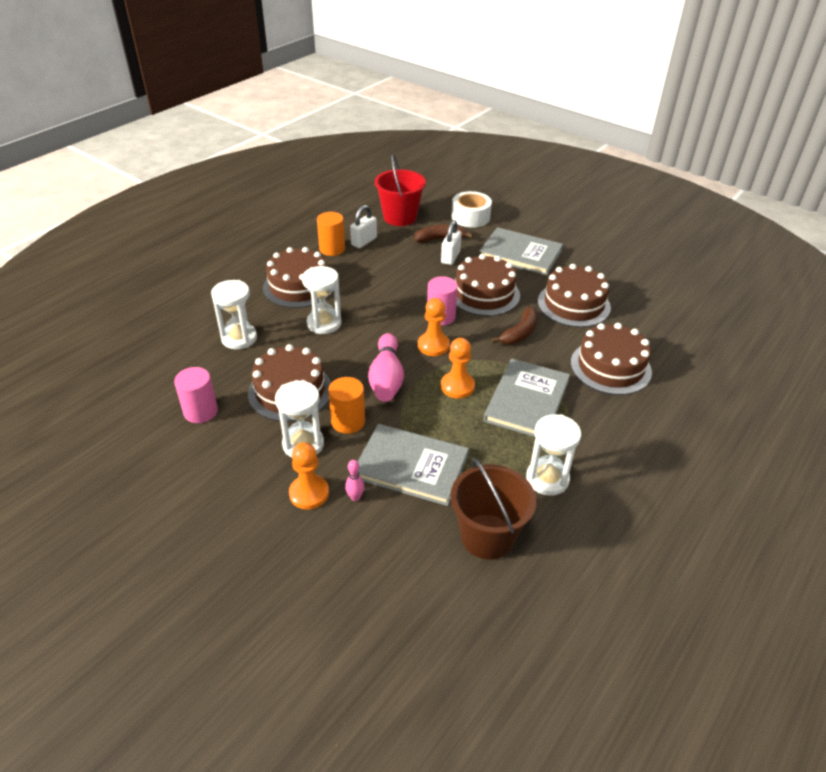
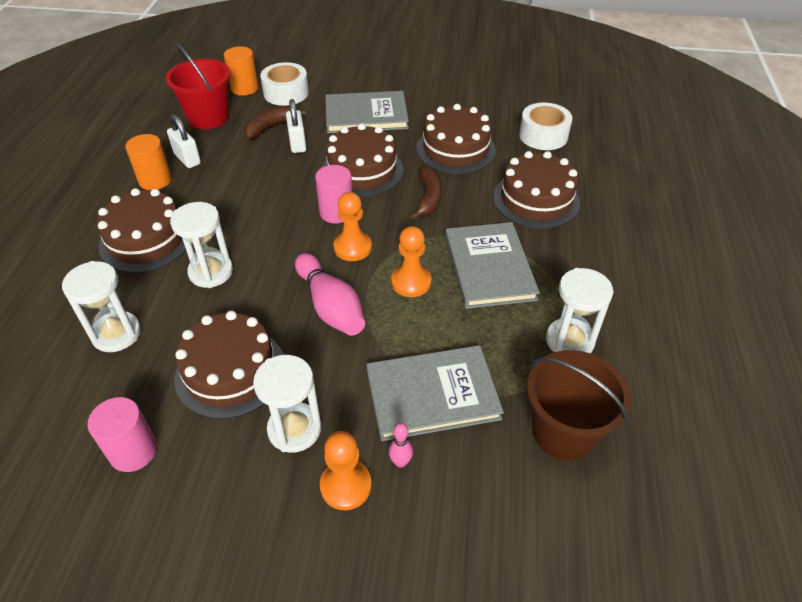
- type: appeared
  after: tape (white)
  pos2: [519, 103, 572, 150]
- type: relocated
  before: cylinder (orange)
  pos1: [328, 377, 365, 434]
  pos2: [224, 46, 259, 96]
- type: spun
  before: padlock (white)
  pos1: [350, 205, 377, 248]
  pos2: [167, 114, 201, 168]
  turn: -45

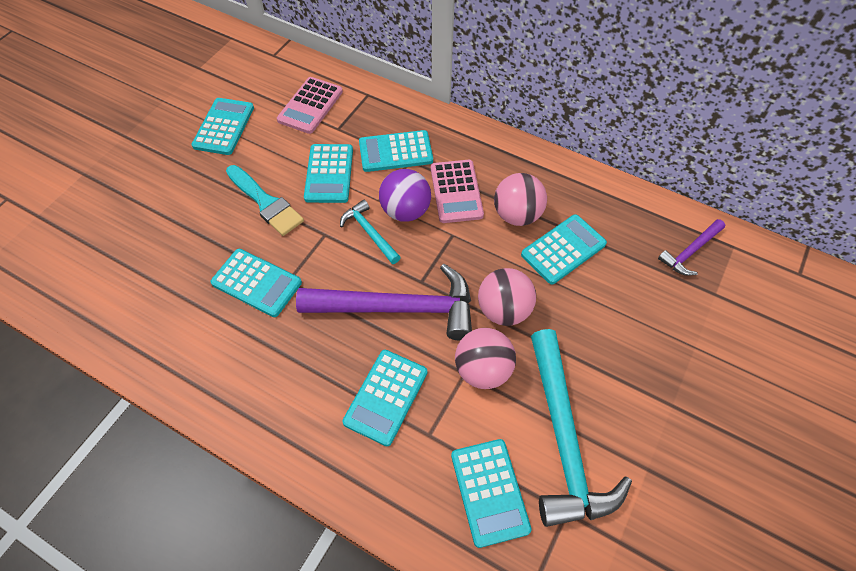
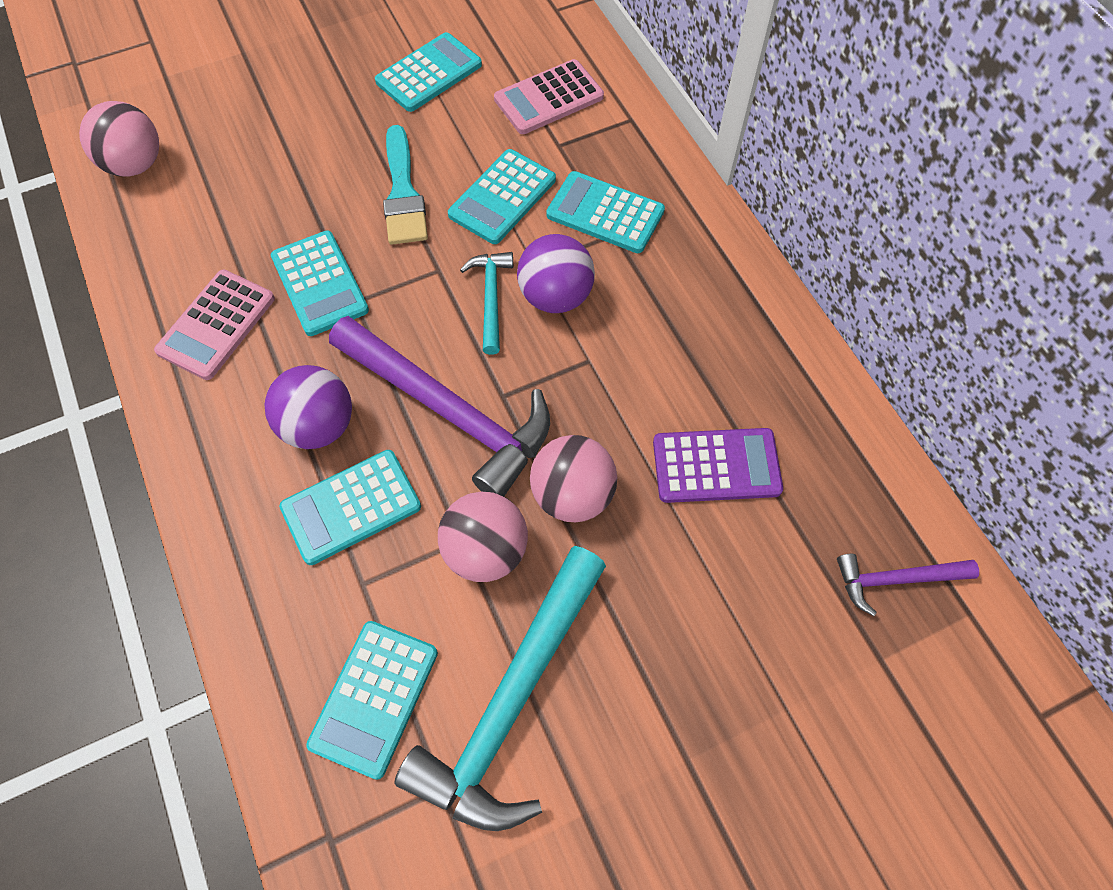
- type: appeared
  after: ball (purple)
  pos2: [265, 365, 352, 449]
- type: relocated
  before: calculator (pink)
  pos1: [431, 160, 484, 223]
  pos2: [154, 270, 275, 380]
- type: relocated
  before: ball (pink)
  pos1: [494, 173, 547, 226]
  pos2: [79, 101, 159, 177]
- type: colour
  before: calculator (turquoise)
  after: calculator (purple)
  pos1: [521, 214, 607, 284]
  pos2: [653, 428, 783, 503]

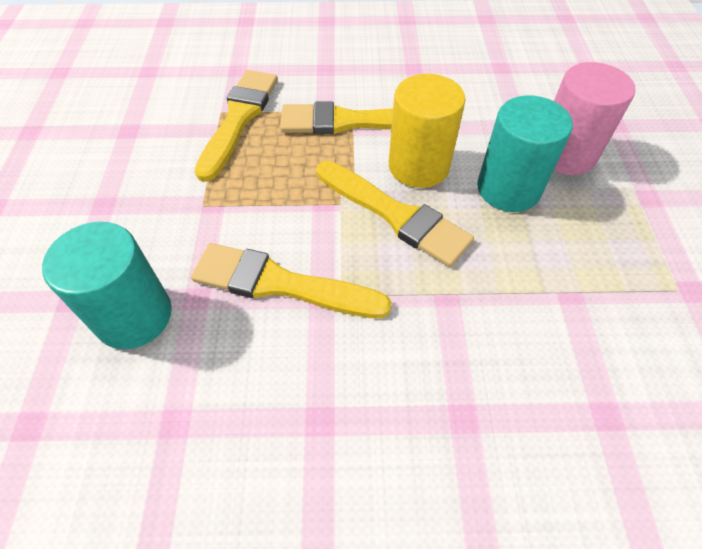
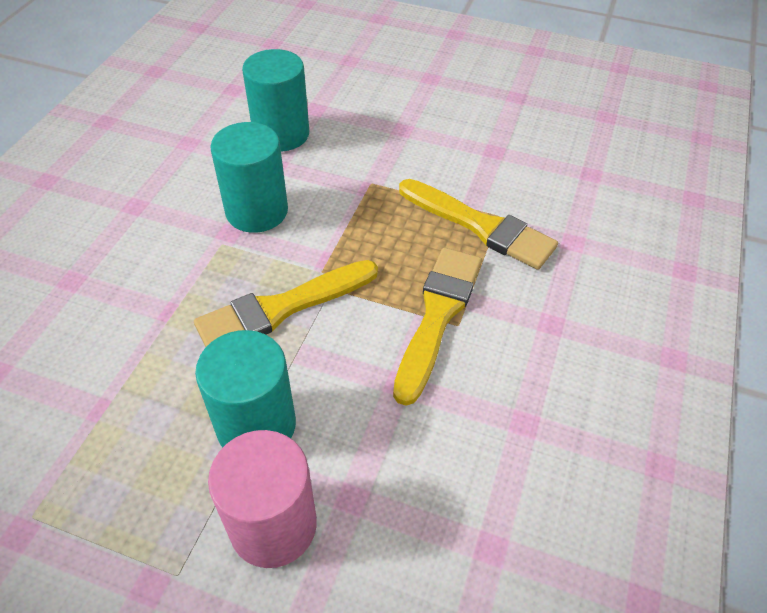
- type: missing
  before: cylinder (yellow)
  pos1: [389, 74, 465, 188]
- type: exchanged
  before: brush (yellow)
  after: cylinder (turquoise)
  pos1: [191, 243, 392, 318]
  pos2: [210, 122, 288, 233]

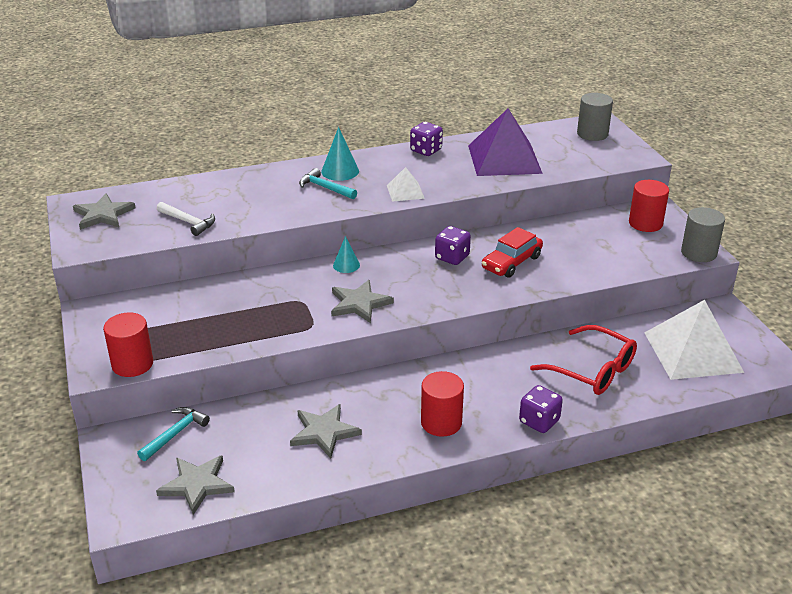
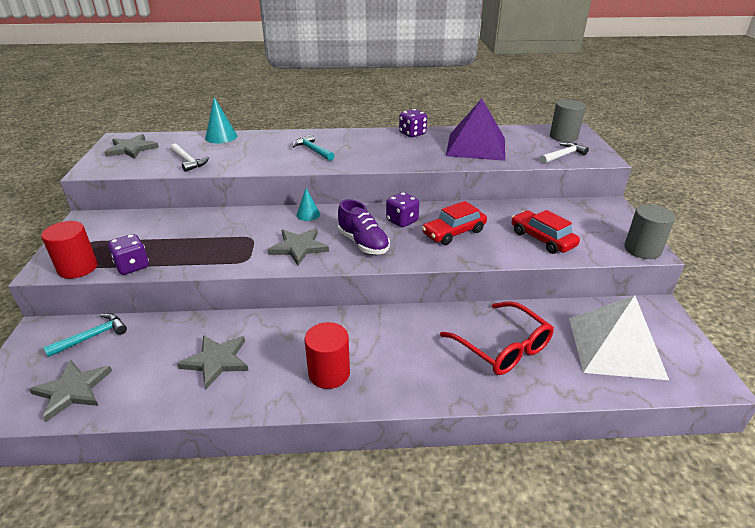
- type: missing
  before: pyramid (white)
  pos1: [387, 167, 425, 202]
- type: missing
  before: cylinder (red)
  pos1: [629, 180, 669, 232]
- type: appeared
  after: shoe (purple)
  pos2: [338, 199, 390, 254]
- type: appeared
  after: car (red)
  pos2: [511, 210, 580, 254]
- type: appeared
  after: hammer (white)
  pos2: [540, 142, 589, 164]
- type: relocated
  before: cone (turquoise)
  pos1: [321, 127, 359, 181]
  pos2: [205, 97, 237, 143]
- type: relocated
  before: dice (purple)
  pos1: [519, 385, 563, 433]
  pos2: [108, 234, 149, 275]

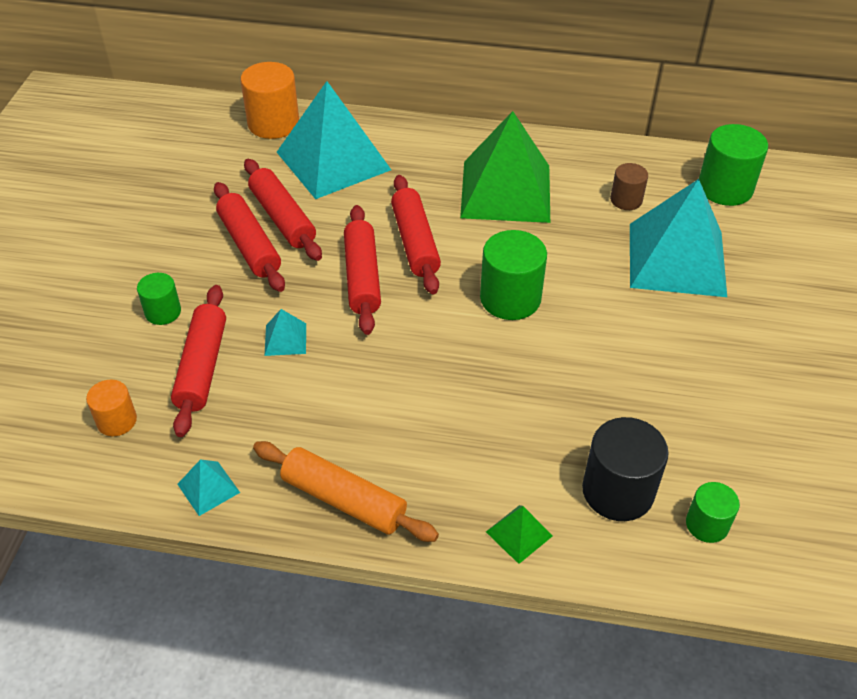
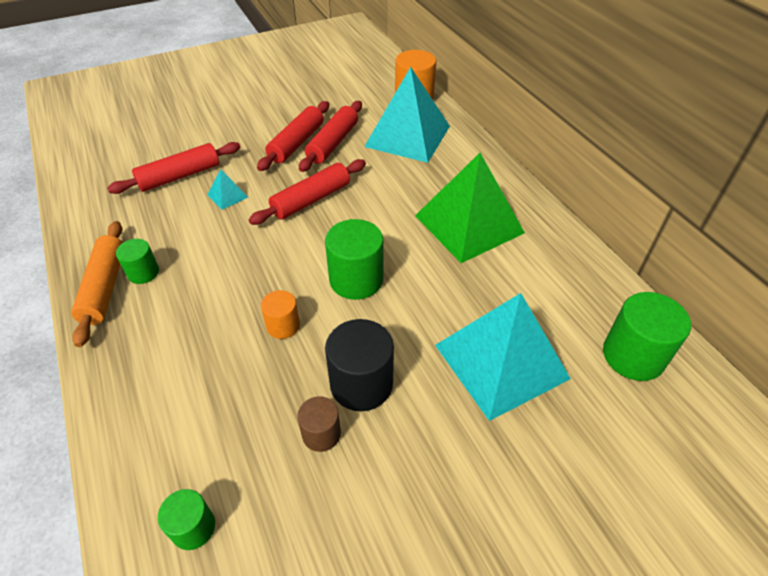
- type: missing
  before: pyramid (turquoise)
  pos1: [177, 459, 240, 516]
- type: missing
  before: rolling pin (red)
  pos1: [391, 175, 441, 294]
- type: missing
  before: pyramid (green)
  pos1: [486, 505, 552, 564]
- type: relocated
  before: cylinder (orange)
  pos1: [86, 380, 137, 436]
  pos2: [261, 290, 300, 339]
- type: relocated
  before: cylinder (green)
  pos1: [137, 273, 181, 325]
  pos2: [116, 239, 159, 284]
- type: relocated
  before: cylinder (black)
  pos1: [582, 417, 669, 521]
  pos2: [325, 319, 394, 411]
- type: relocated
  before: cylinder (brown)
  pos1: [610, 163, 648, 210]
  pos2: [297, 396, 341, 452]

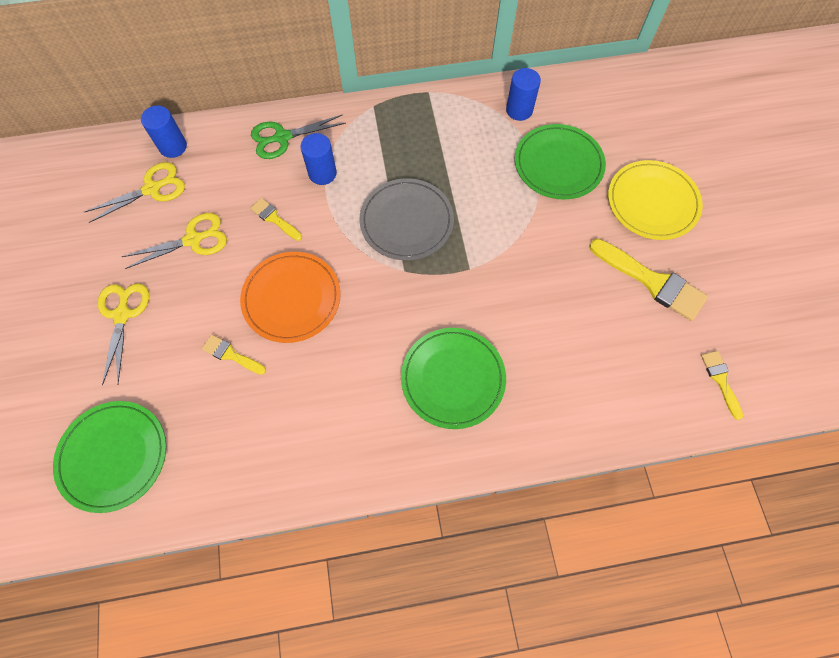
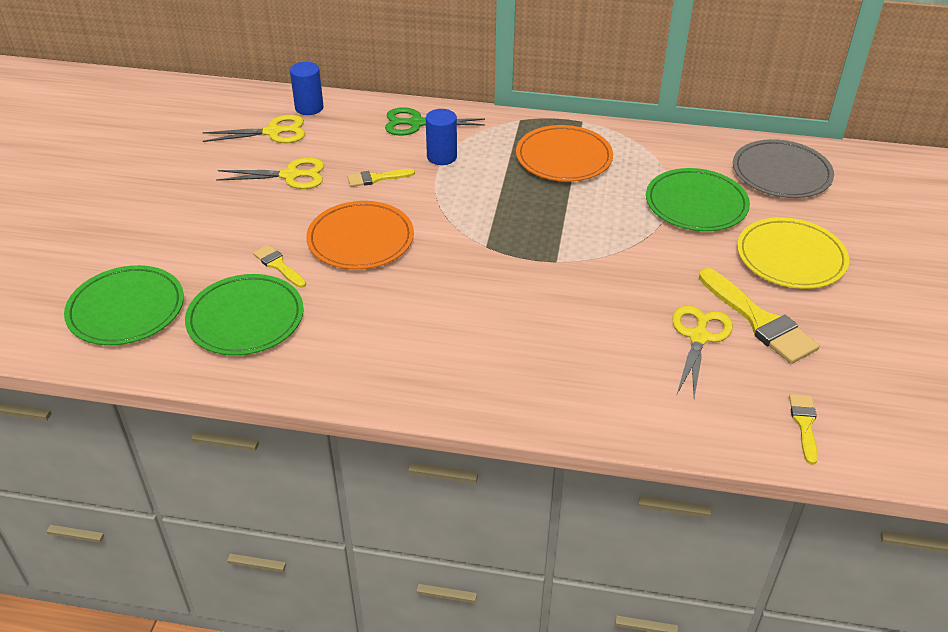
- type: missing
  before: cylinder (blue)
  pos1: [506, 68, 541, 121]
- type: appeared
  after: plate (orange)
  pos2: [516, 125, 613, 182]
- type: relocated
  before: scissors (yellow)
  pos1: [98, 283, 149, 385]
  pos2: [672, 305, 733, 398]
- type: relocated
  before: plate (grey)
  pos1: [359, 178, 454, 260]
  pos2: [733, 139, 834, 198]
- type: relocated
  before: plate (green)
  pos1: [401, 328, 506, 429]
  pos2: [185, 274, 304, 356]
- type: spun
  before: brush (yellow)
  pos1: [250, 198, 302, 241]
  pos2: [347, 169, 415, 187]
  turn: -75

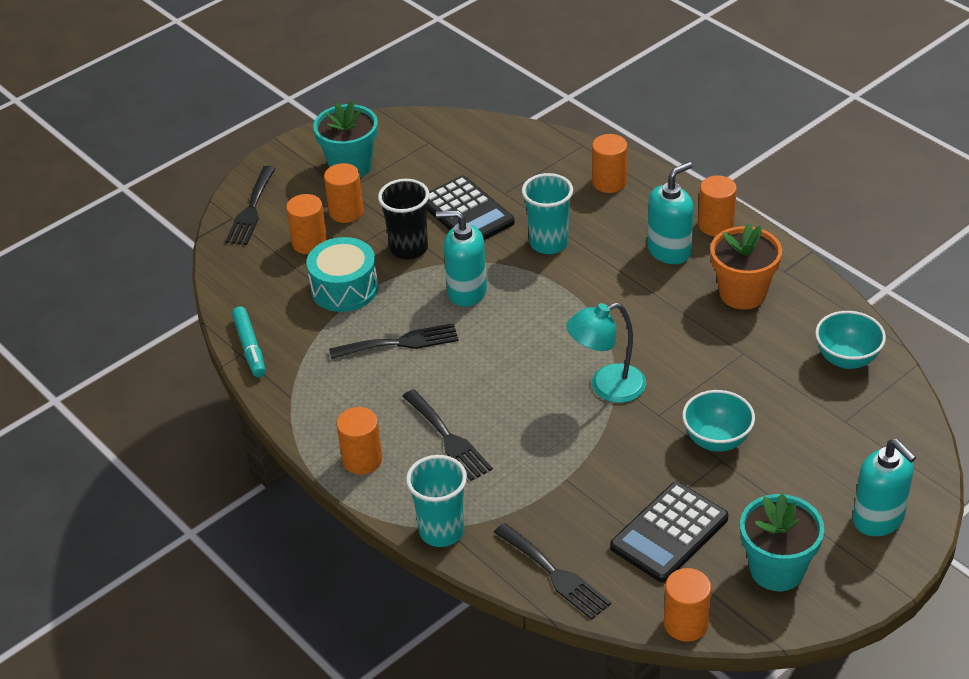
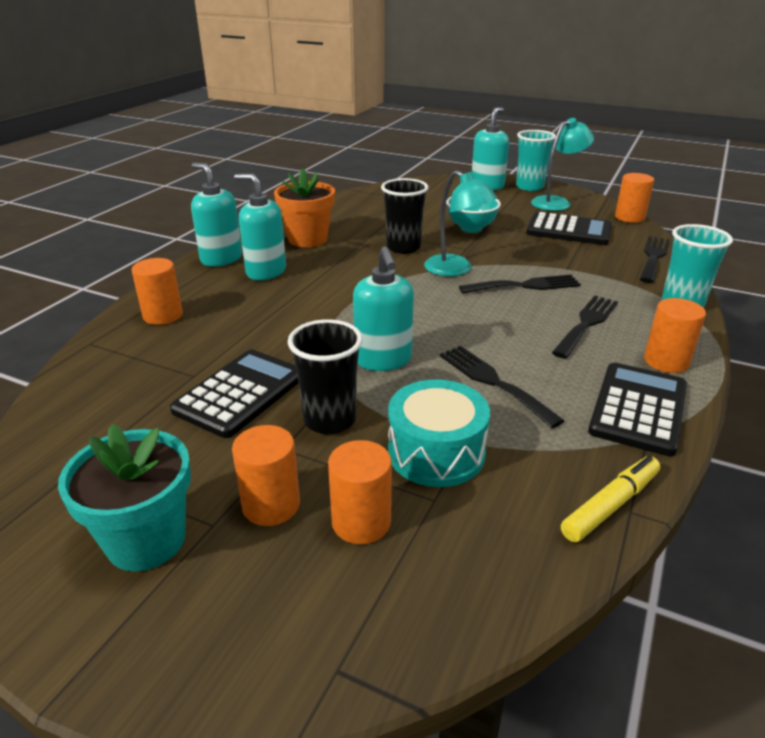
- type: missing
  before: bowl (turquoise)
  pos1: [815, 311, 886, 369]
- type: appeared
  after: cup (black)
  pos2: [381, 178, 428, 254]
- type: appeared
  after: calculator (black)
  pos2: [588, 363, 687, 456]
- type: relocated
  before: fork (black)
  pos1: [225, 166, 276, 245]
  pos2: [459, 274, 581, 294]
- type: relocated
  before: cup (turquoise)
  pos1: [522, 173, 573, 254]
  pos2: [516, 130, 556, 191]
- type: exchanged
  before: cylinder (orange)
  after: soap dispenser (turquoise)
  pos1: [698, 175, 737, 236]
  pos2: [191, 163, 242, 267]
- type: exchanged
  before: flower pot (turquoise)
  after: lamp (turquoise)
  pos1: [740, 494, 824, 591]
  pos2: [531, 118, 594, 211]
- type: colour
  before: marker (turquoise)
  after: marker (yellow)
  pos1: [232, 306, 266, 377]
  pos2: [561, 456, 660, 542]

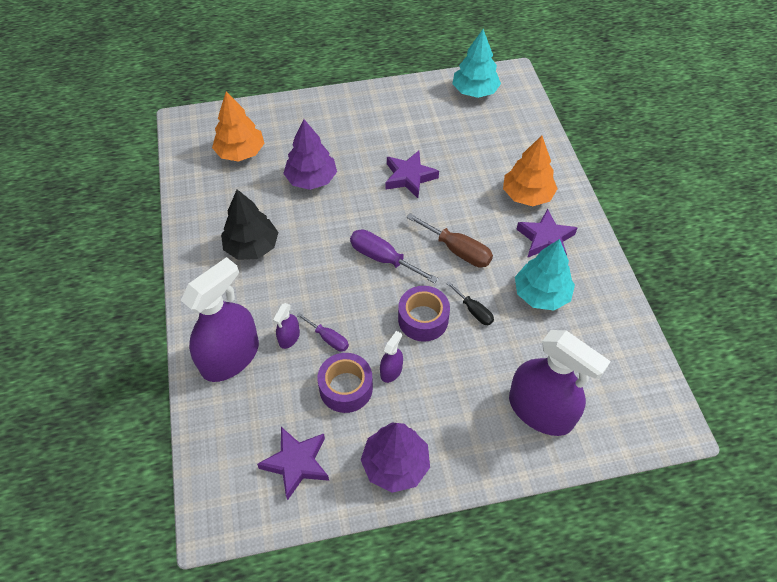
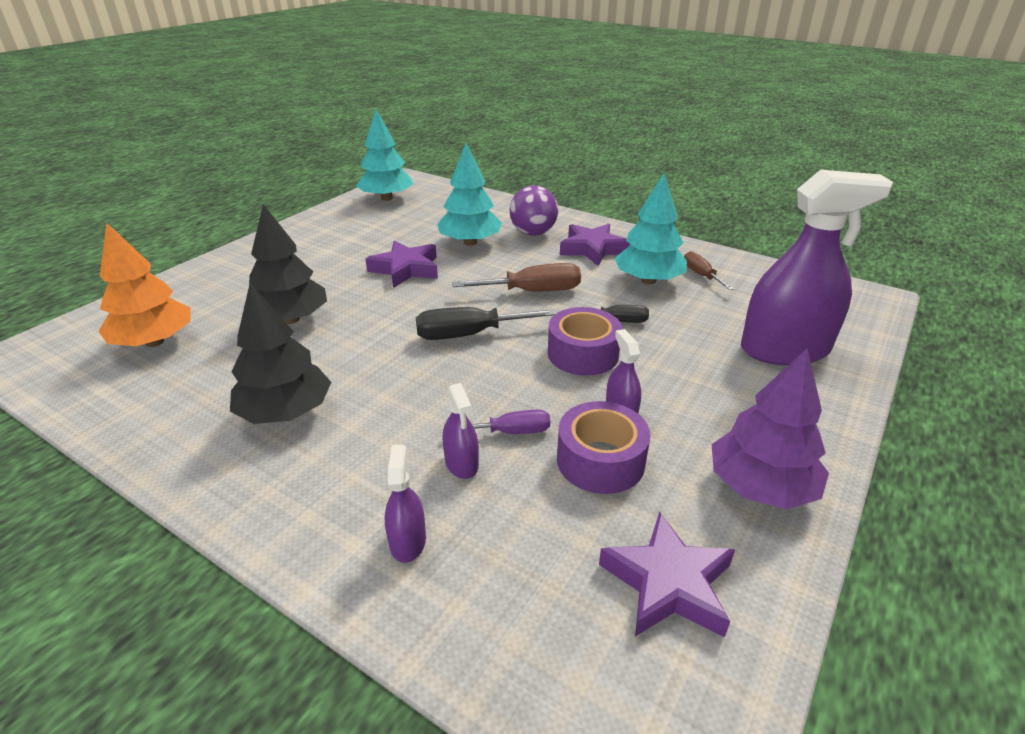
- type: appeared
  after: tree (turquoise)
  pos2: [437, 143, 502, 246]
- type: appeared
  after: screwdriver (brown)
  pos2: [684, 251, 734, 290]
- type: exchanged
  before: tree (orange)
  after: ball (purple)
  pos1: [503, 136, 558, 206]
  pos2: [510, 185, 558, 236]
- type: colour
  before: tree (purple)
  after: tree (black)
  pos1: [283, 119, 337, 190]
  pos2: [249, 204, 327, 324]
- type: colour
  before: screwdriver (purple)
  after: screwdriver (black)
  pos1: [350, 229, 438, 283]
  pos2: [416, 307, 557, 340]
- type: size
  before: spray bottle (purple)
  pos1: [181, 257, 259, 382]
  pos2: [385, 445, 426, 563]
  scale: 0.43

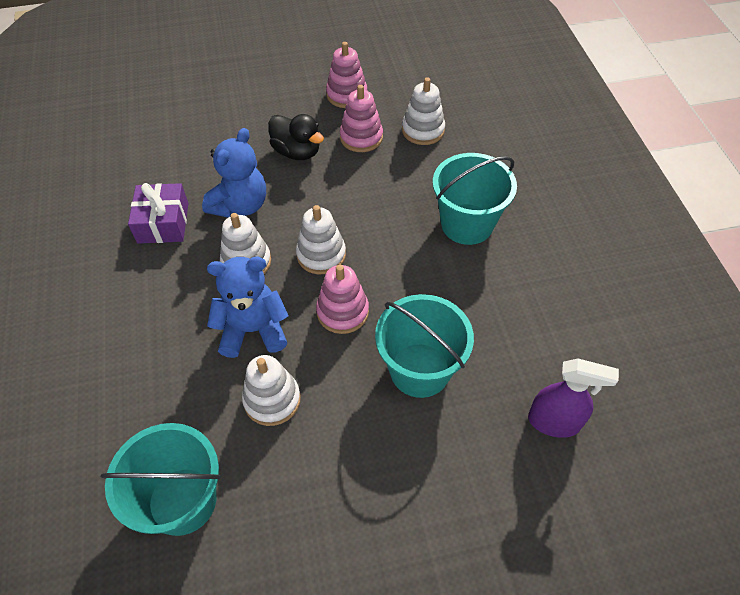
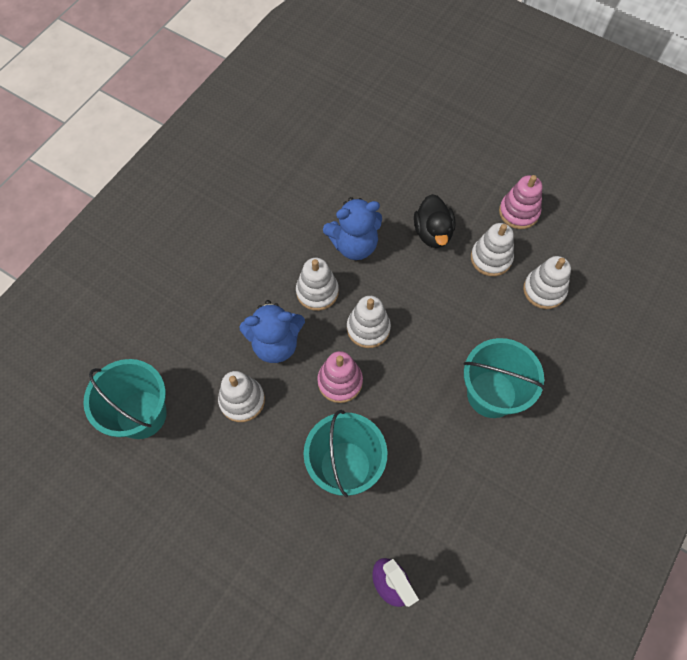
- type: missing
  before: gift (purple)
  pos1: [128, 183, 189, 244]
- type: colour
  before: stacking toy (pink)
  after: stacking toy (white)
  pos1: [340, 85, 383, 152]
  pos2: [471, 223, 514, 276]
- type: spun
  before: teddy bear (blue)
  pos1: [207, 257, 289, 358]
  pos2: [239, 300, 305, 363]
  turn: 135

